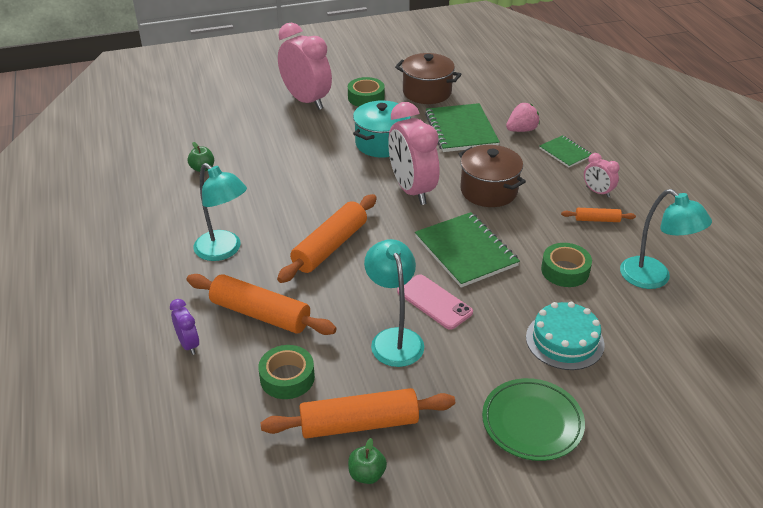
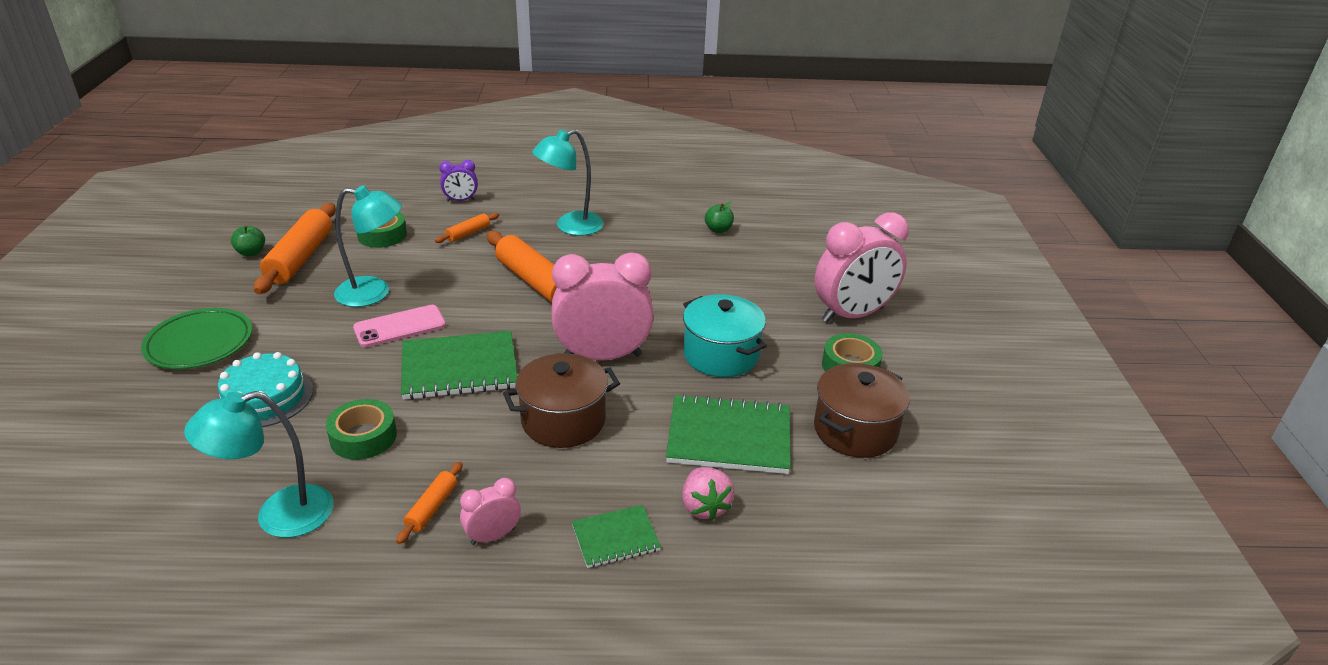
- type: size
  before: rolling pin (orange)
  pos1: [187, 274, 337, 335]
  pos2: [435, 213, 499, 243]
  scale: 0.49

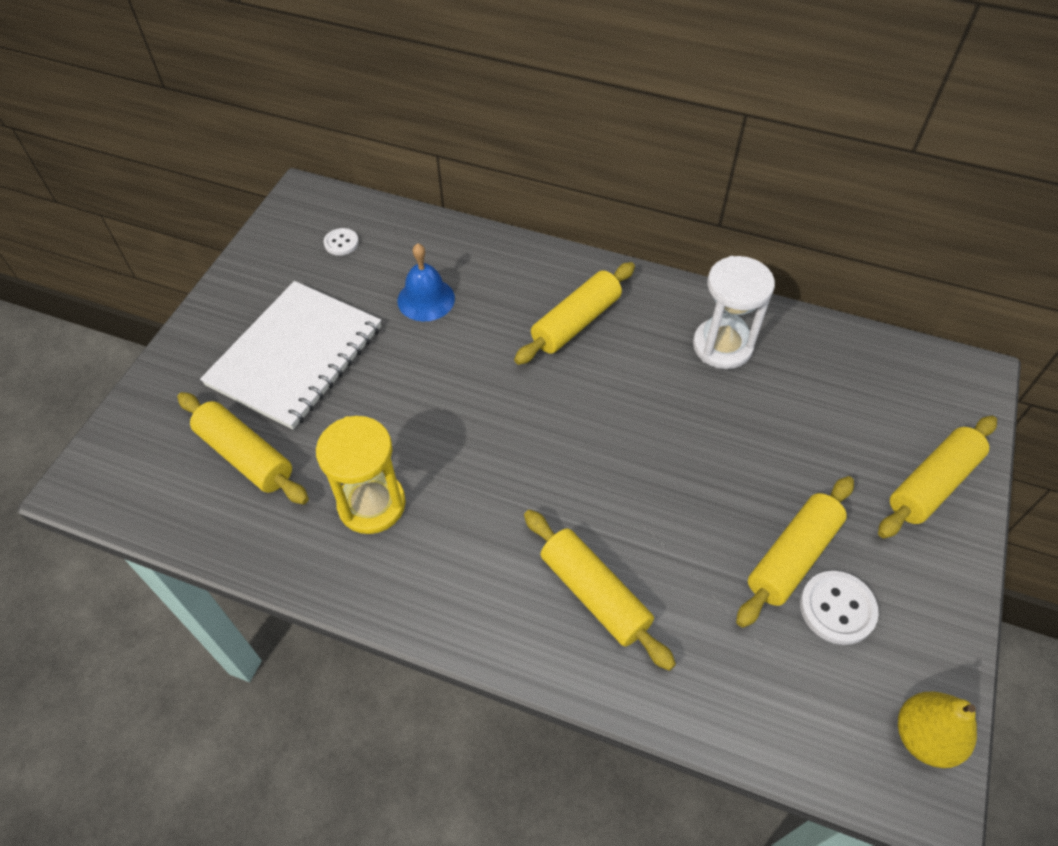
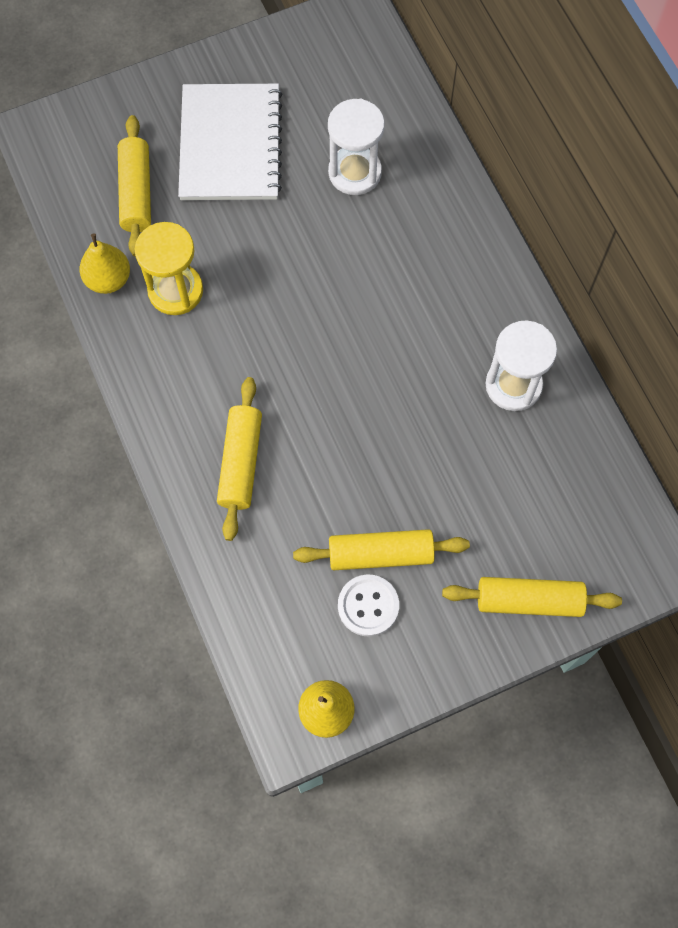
- type: missing
  before: button (white)
  pos1: [323, 228, 359, 256]
- type: missing
  before: rolling pin (yellow)
  pos1: [514, 262, 635, 365]
- type: appeared
  after: pear (yellow)
  pos2: [80, 233, 130, 294]
- type: exchanged
  before: bell (blue)
  after: hourglass (white)
  pos1: [398, 243, 455, 321]
  pos2: [328, 99, 385, 195]
- type: spun
  before: notebook (white)
  pos1: [200, 281, 381, 430]
  pos2: [178, 84, 282, 200]
  turn: -75

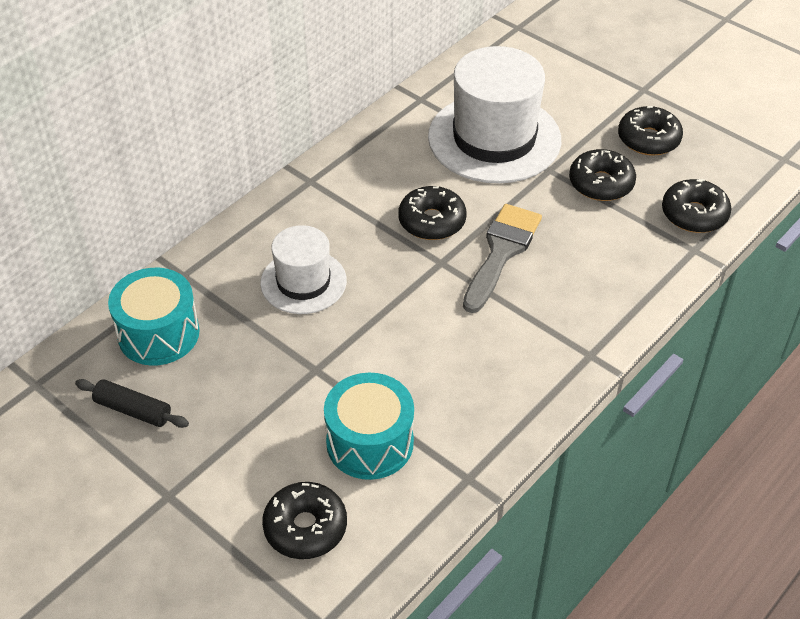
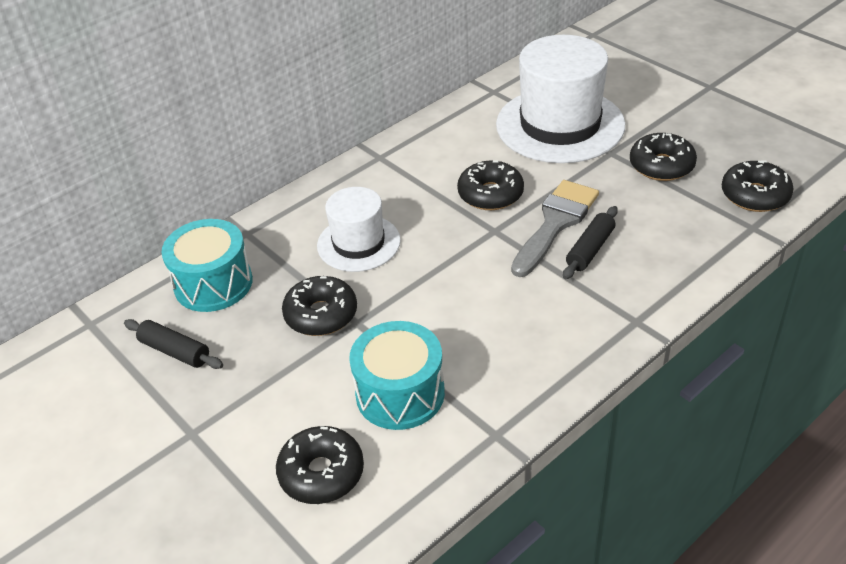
- type: appeared
  after: rolling pin (black)
  pos2: [563, 206, 618, 279]
- type: relocated
  before: donut (black)
  pos1: [618, 106, 683, 156]
  pos2: [282, 276, 357, 336]

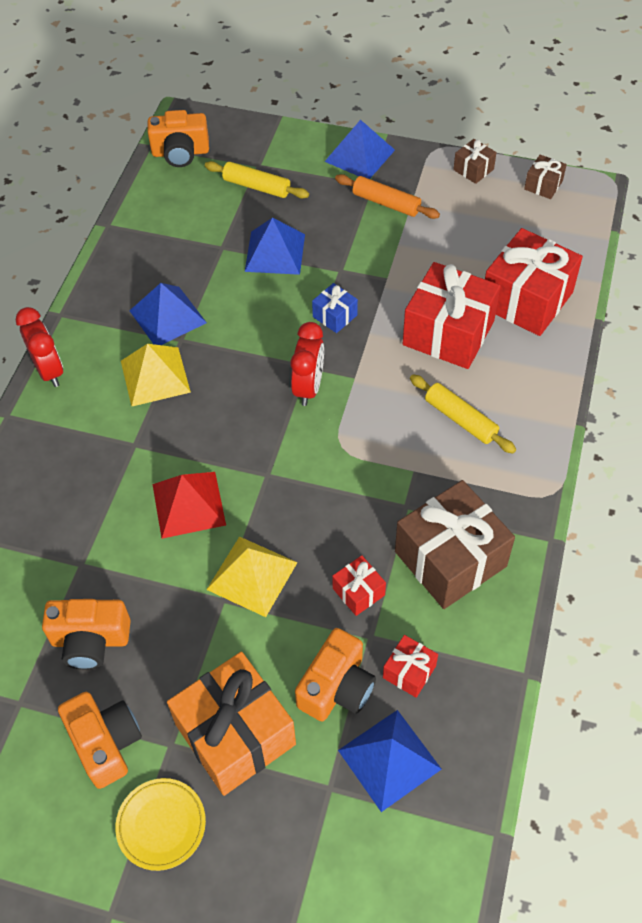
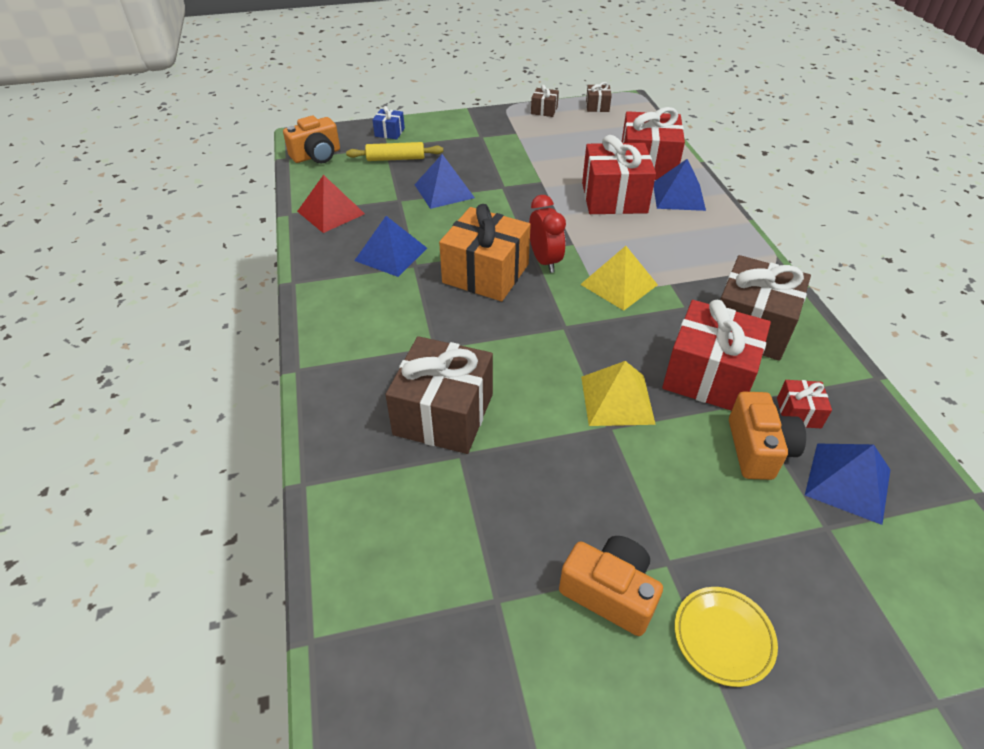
- type: missing
  before: clock (red)
  pos1: [16, 307, 63, 387]
- type: missing
  before: camera (orange)
  pos1: [42, 599, 131, 670]
- type: missing
  before: rolling pin (orange)
  pos1: [335, 174, 440, 219]
- type: missing
  before: rolling pin (yellow)
  pos1: [410, 374, 516, 454]
- type: appeared
  after: gift (brown)
  pos2: [386, 336, 493, 454]
- type: relocated
  before: pyramid (yellow)
  pos1: [121, 344, 191, 407]
  pos2: [580, 246, 658, 311]
- type: relocated
  before: pyramid (red)
  pos1: [152, 472, 226, 539]
  pos2: [297, 175, 365, 233]
- type: relocated
  before: gift (orange)
  pos1: [167, 652, 296, 796]
  pos2: [439, 204, 531, 301]
- type: relocated
  before: gift (blue)
  pos1: [312, 283, 358, 333]
  pos2: [372, 106, 405, 139]
- type: relocated
  before: pyramid (blue)
  pos1: [325, 120, 395, 179]
  pos2: [654, 159, 706, 211]
- type: size
  before: gift (red)
  pos1: [332, 555, 386, 616]
  pos2: [662, 300, 771, 411]
  scale: 2.16

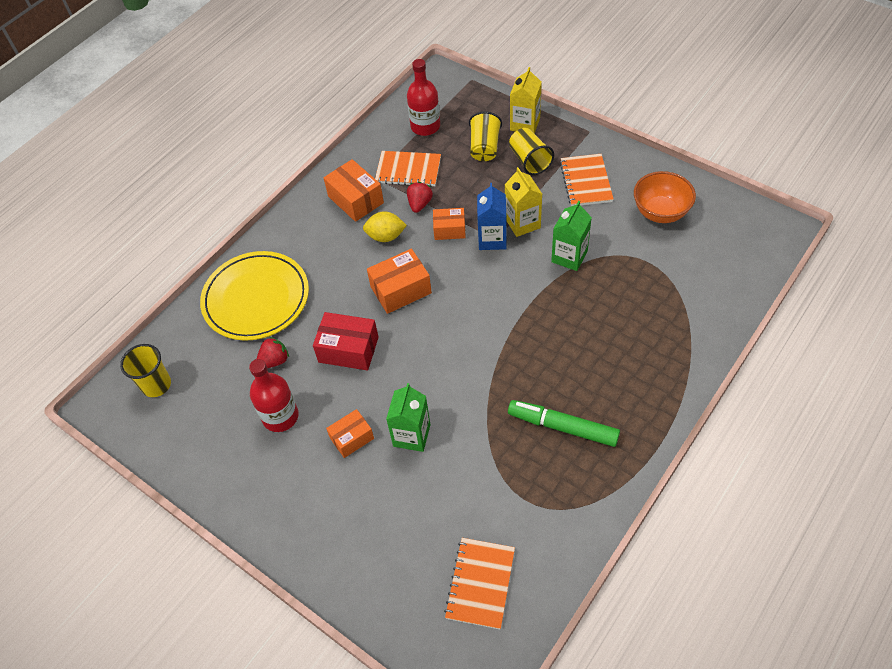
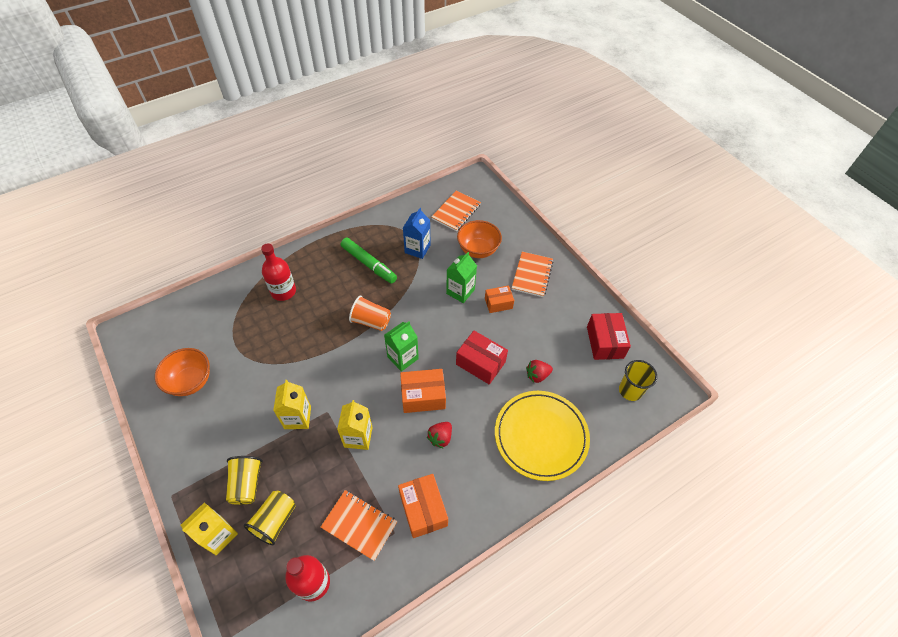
- type: missing
  before: lemon (yellow)
  pos1: [363, 211, 407, 242]
- type: appeared
  after: cup (orange)
  pos2: [349, 295, 391, 331]
- type: appeared
  after: bowl (orange)
  pos2: [457, 220, 502, 258]
- type: appeared
  after: box (red)
  pos2: [587, 313, 631, 360]
- type: relocated
  before: bottle (red)
  pos1: [249, 359, 299, 432]
  pos2: [261, 244, 296, 301]
- type: relocated
  before: strawberry (red)
  pos1: [407, 182, 433, 213]
  pos2: [427, 422, 452, 449]
- type: relocated
  before: carton (blue)
  pos1: [477, 183, 507, 250]
  pos2: [403, 208, 431, 259]
- type: relocated
  before: carton (green)
  pos1: [551, 201, 592, 271]
  pos2: [384, 321, 419, 372]
- type: relocated
  before: notebook (orange)
  pos1: [560, 154, 614, 206]
  pos2: [512, 252, 554, 297]
- type: exchanged
  before: box (orange)
  after: carton (yellow)
  pos1: [433, 208, 466, 240]
  pos2: [337, 400, 373, 450]

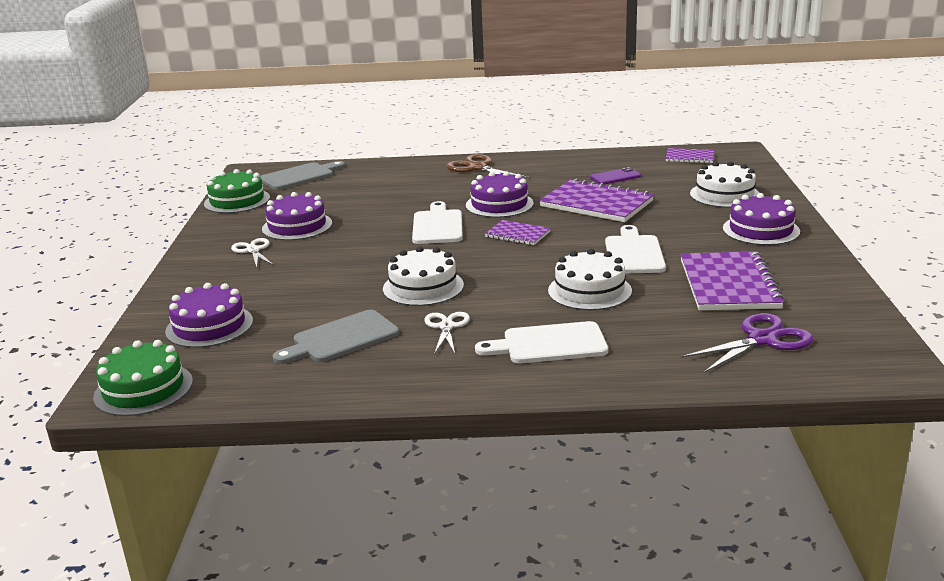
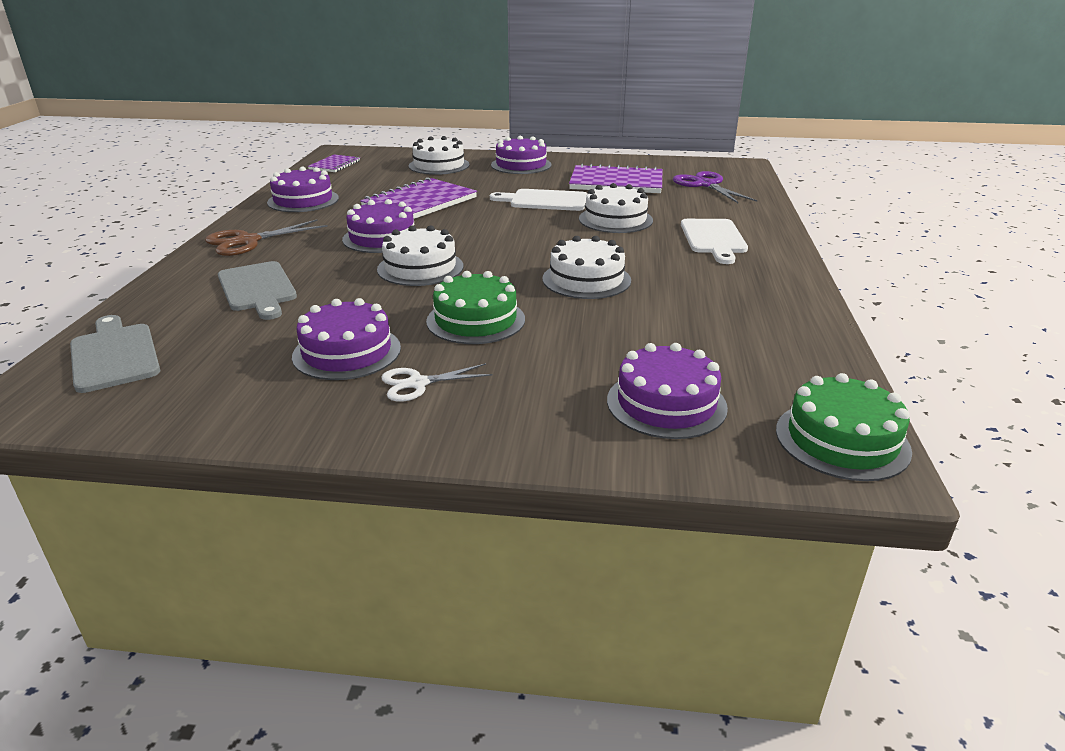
- type: missing
  before: scissors (white)
  pos1: [424, 312, 470, 354]
- type: missing
  before: notebook (purple)
  pos1: [485, 220, 551, 245]
- type: missing
  before: phone (purple)
  pos1: [590, 167, 641, 184]
- type: appeared
  after: cake (purple)
  pos2: [267, 166, 339, 212]
- type: relocated
  before: cake (green)
  pos1: [204, 169, 270, 213]
  pos2: [426, 271, 525, 344]
- type: relocated
  before: cutting board (grey)
  pos1: [273, 310, 399, 364]
  pos2: [218, 261, 297, 320]
- type: exchanged
  before: cutting board (white)
  after: cake (white)
  pos1: [412, 201, 463, 244]
  pos2: [377, 225, 463, 286]

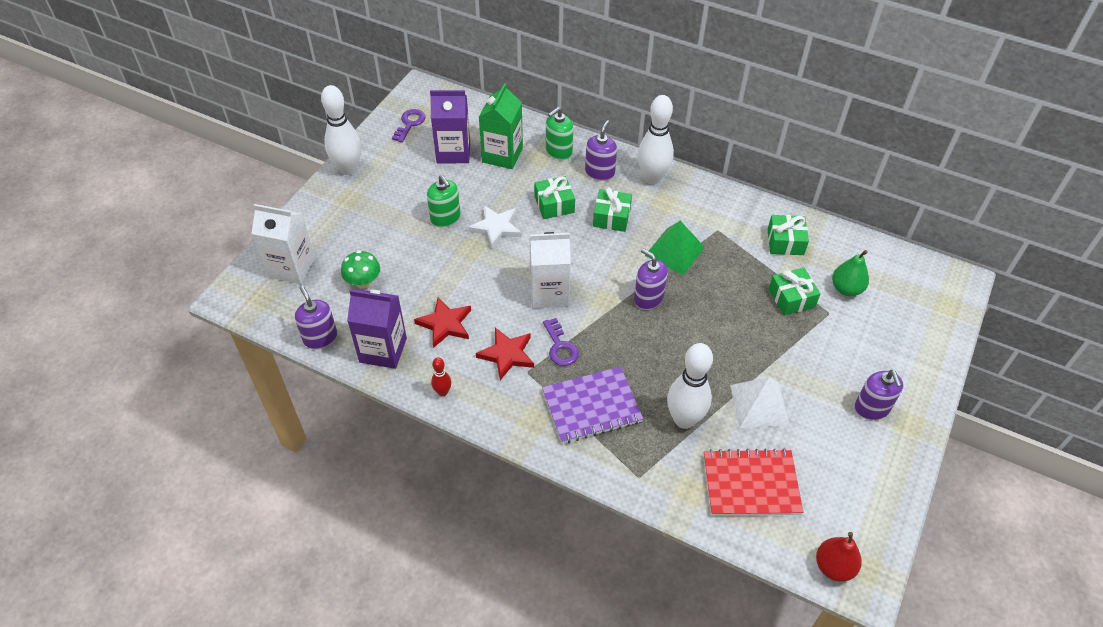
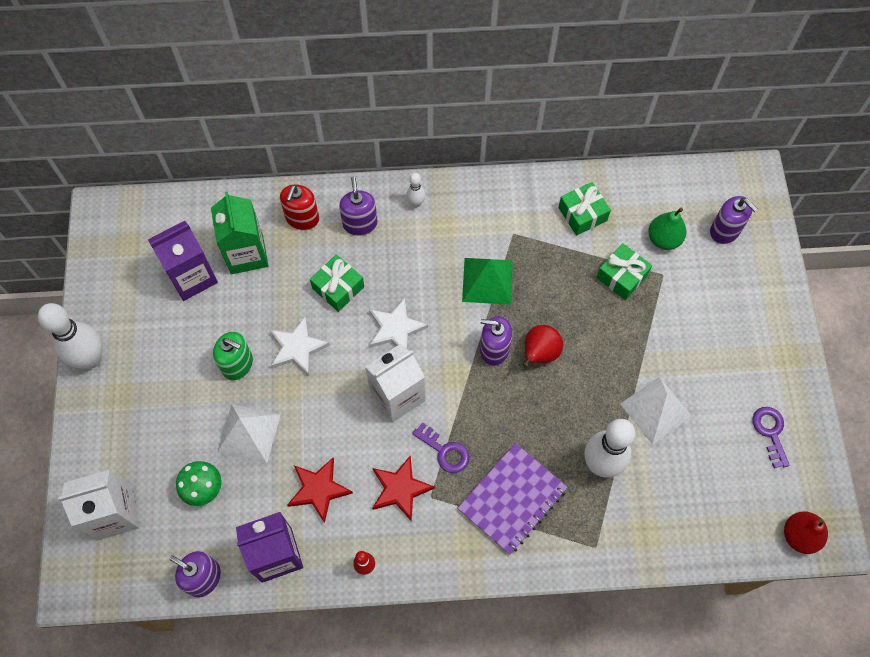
- type: missing
  before: gift (green)
  pos1: [593, 187, 632, 232]
- type: missing
  before: notebook (red)
  pos1: [704, 449, 803, 516]
- type: appeared
  after: pyramid (white)
  pos2: [217, 404, 281, 463]
- type: appeared
  after: star (white)
  pos2: [369, 297, 428, 348]
- type: appeared
  after: pear (red)
  pos2: [523, 325, 563, 367]
- type: relocated
  before: key (purple)
  pos1: [392, 109, 425, 142]
  pos2: [752, 407, 790, 468]
- type: relocated
  before: soap dispenser (purple)
  pos1: [855, 370, 903, 420]
  pos2: [710, 196, 757, 244]
- type: colour
  before: soap dispenser (green)
  after: soap dispenser (red)
  pos1: [546, 107, 573, 160]
  pos2: [280, 184, 319, 230]
- type: size
  before: bowling pin (white)
  pos1: [638, 95, 674, 184]
  pos2: [406, 173, 425, 208]
  scale: 0.47

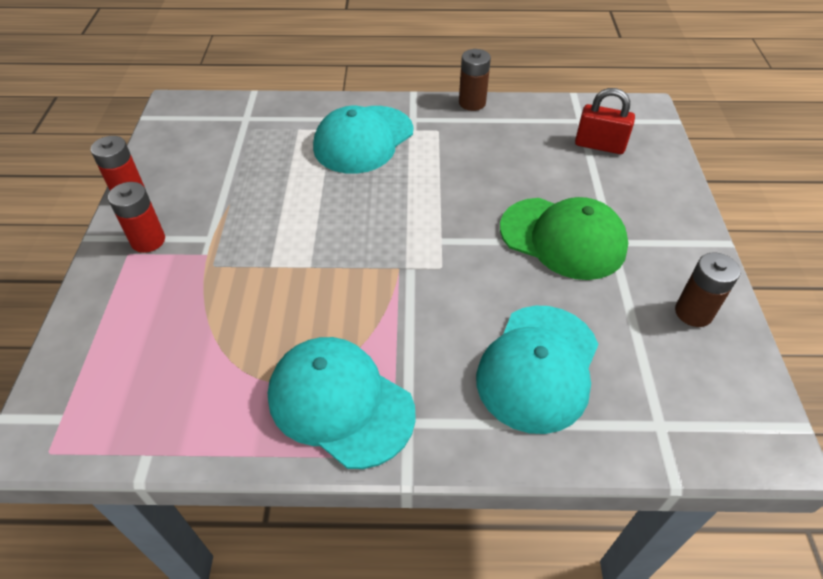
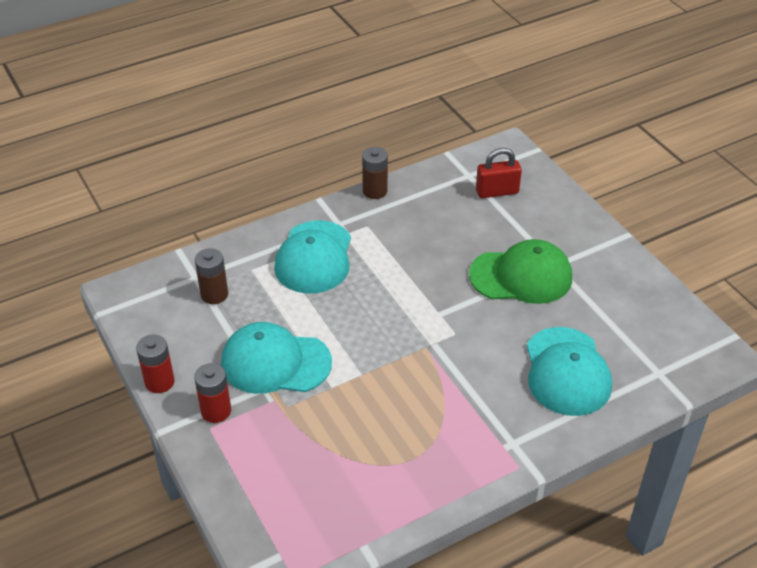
- type: relocated
  before: cap (turquoise)
  pos1: [268, 337, 416, 469]
  pos2: [221, 322, 332, 394]
- type: relocated
  before: battery (brown)
  pos1: [675, 252, 741, 327]
  pos2: [195, 248, 228, 304]

